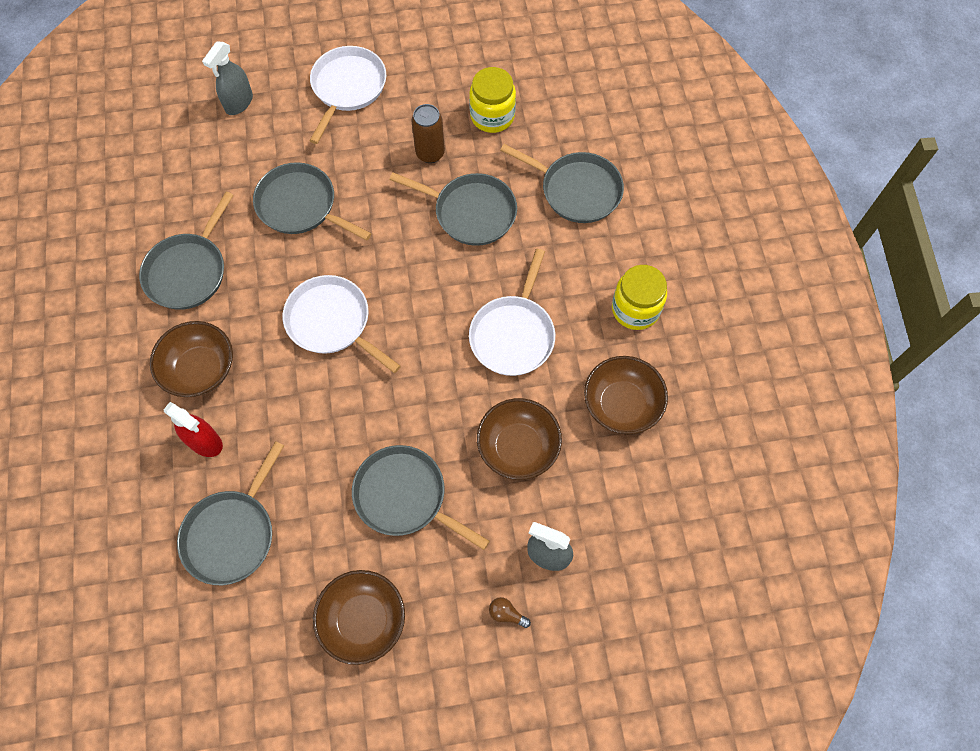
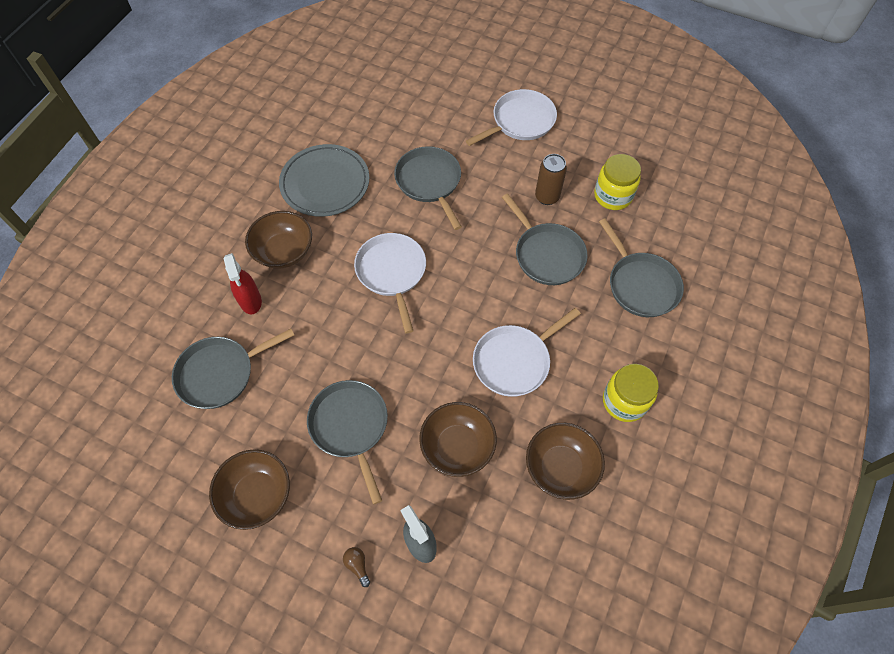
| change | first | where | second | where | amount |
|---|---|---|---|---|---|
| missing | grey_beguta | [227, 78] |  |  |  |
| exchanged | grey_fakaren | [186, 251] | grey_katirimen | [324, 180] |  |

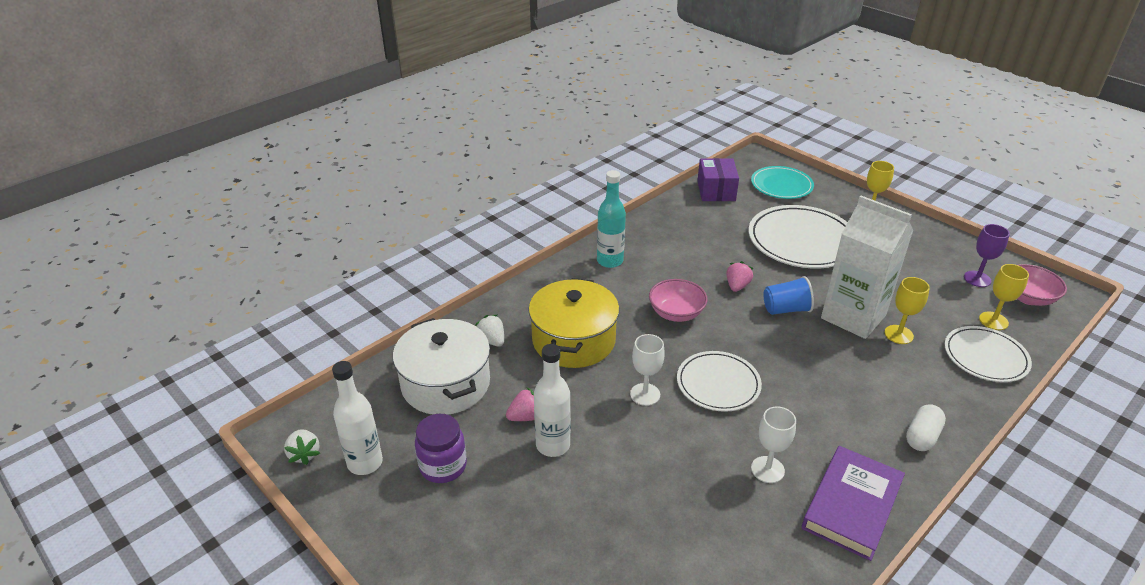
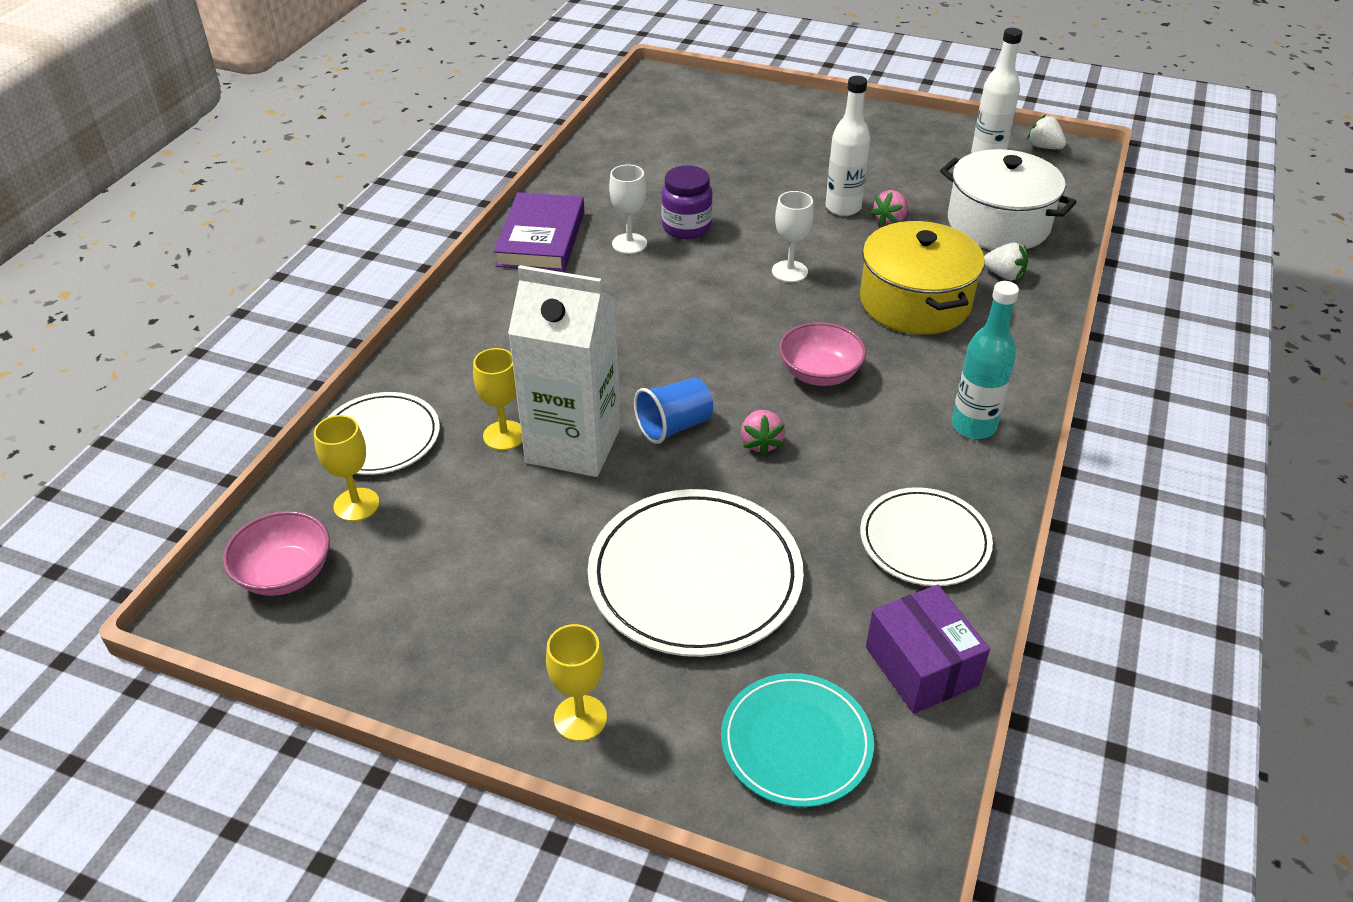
| change | first | where | second | where | amount |
|---|---|---|---|---|---|
| missing | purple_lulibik | [987, 255] |  |  |  |
| relocated | white_katirimen | [719, 381] |  | [926, 536] |  |
| missing | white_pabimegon | [926, 427] |  |  |  |
| relocated | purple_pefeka | [441, 448] |  | [687, 202] |  |

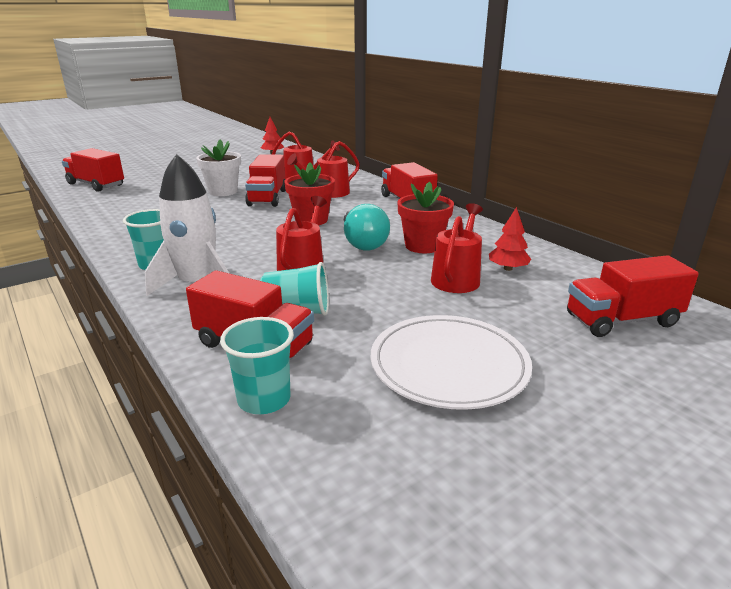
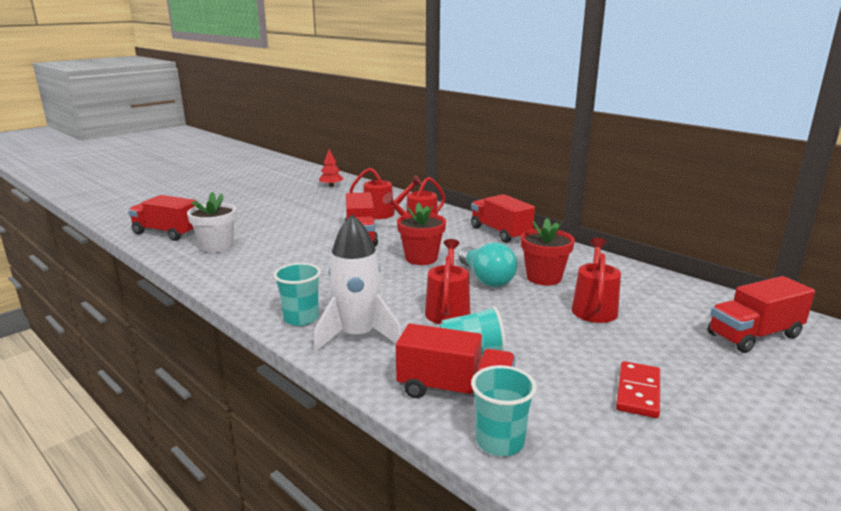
| change | first | where | second | where | amount |
|---|---|---|---|---|---|
| relocated | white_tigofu | [218, 167] |  | [211, 222] |  |
| missing | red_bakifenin | [510, 239] |  |  |  |
| exchanged | white_katirimen | [451, 362] | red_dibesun | [638, 389] |  |

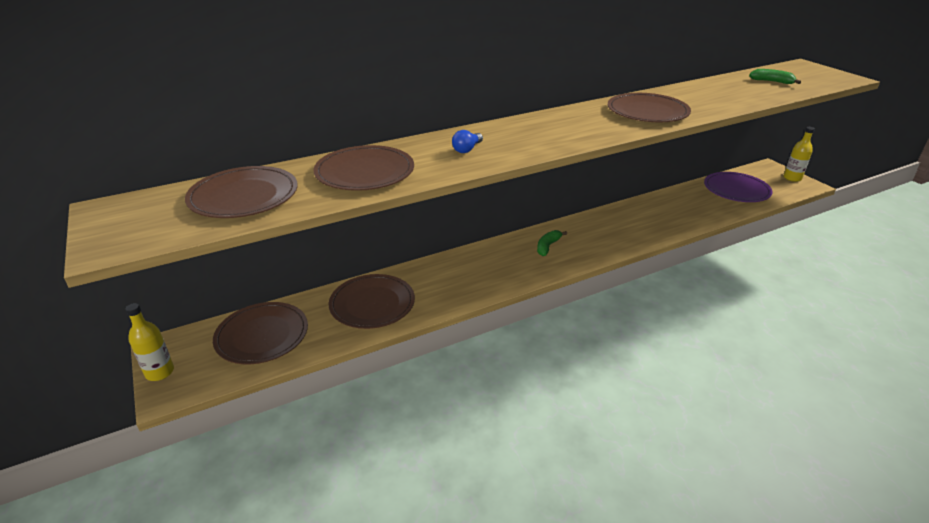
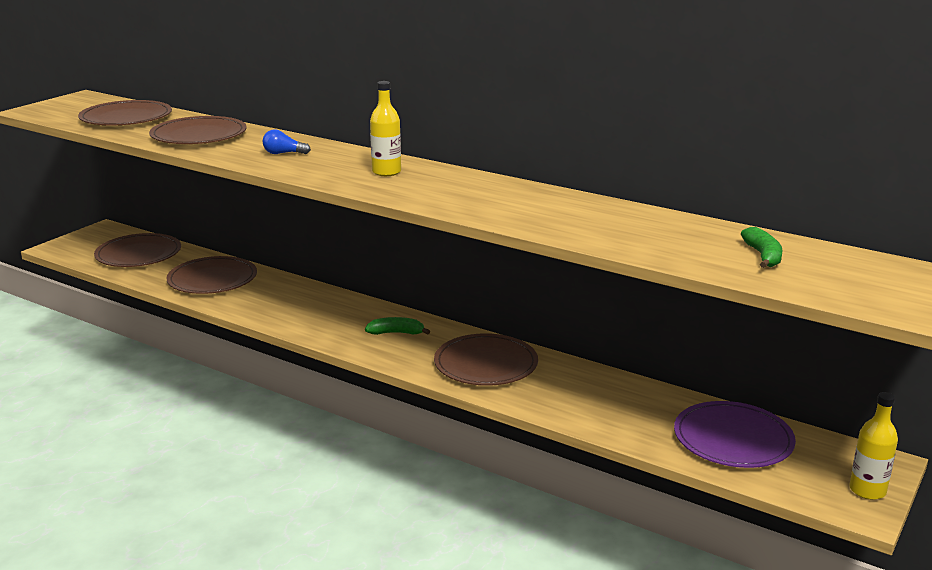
| change | first | where | second | where | amount |
|---|---|---|---|---|---|
| relocated | brown_katirimen | [649, 107] |  | [486, 359] |  |
| relocated | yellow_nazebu | [149, 342] |  | [385, 128] |  |

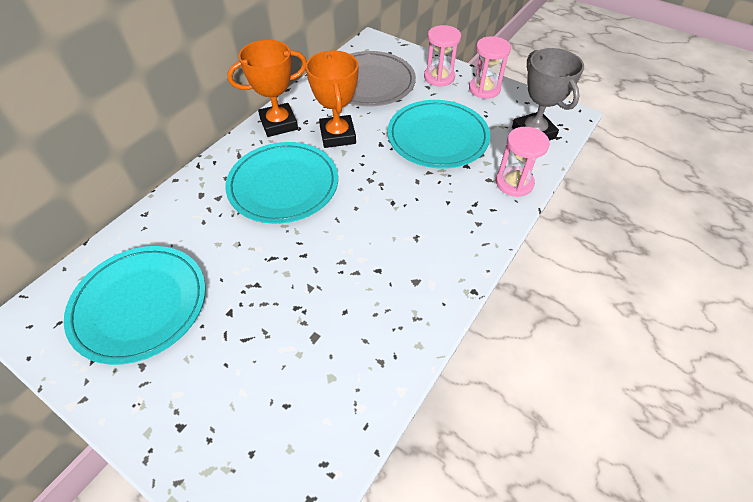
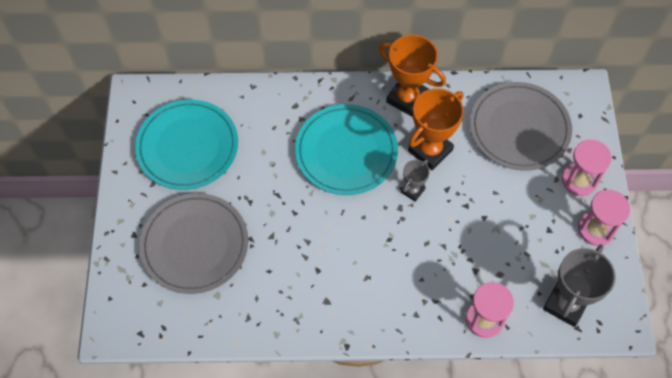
| change | first | where | second | where | amount |
|---|---|---|---|---|---|
| missing | turquoise_katirimen | [438, 134] |  |  |  |
| appeared |  |  | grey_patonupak | [415, 181] |  |
| appeared |  |  | grey_katirimen | [194, 243] |  |

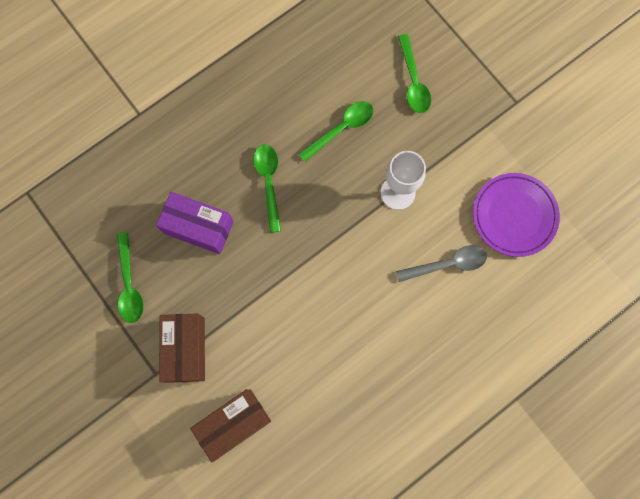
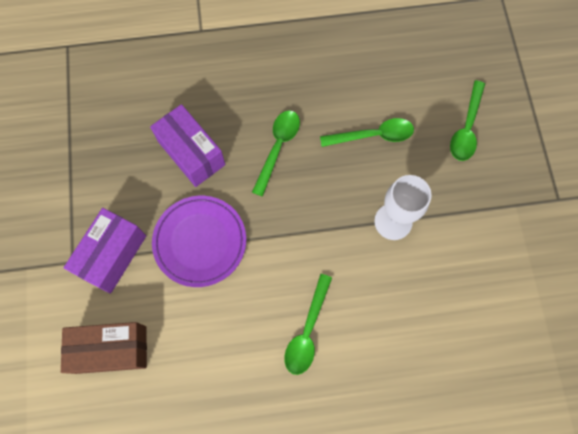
| change | first | where | second | where | amount |
|---|---|---|---|---|---|
| relocated | purple_katirimen | [516, 215] |  | [199, 241] |  |
| relocated | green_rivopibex | [130, 277] |  | [308, 324] |  |
| missing | grey_rivopibex | [441, 263] |  |  |  |
| colour | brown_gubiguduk | [182, 348] | purple_gubiguduk | [104, 251] |  |

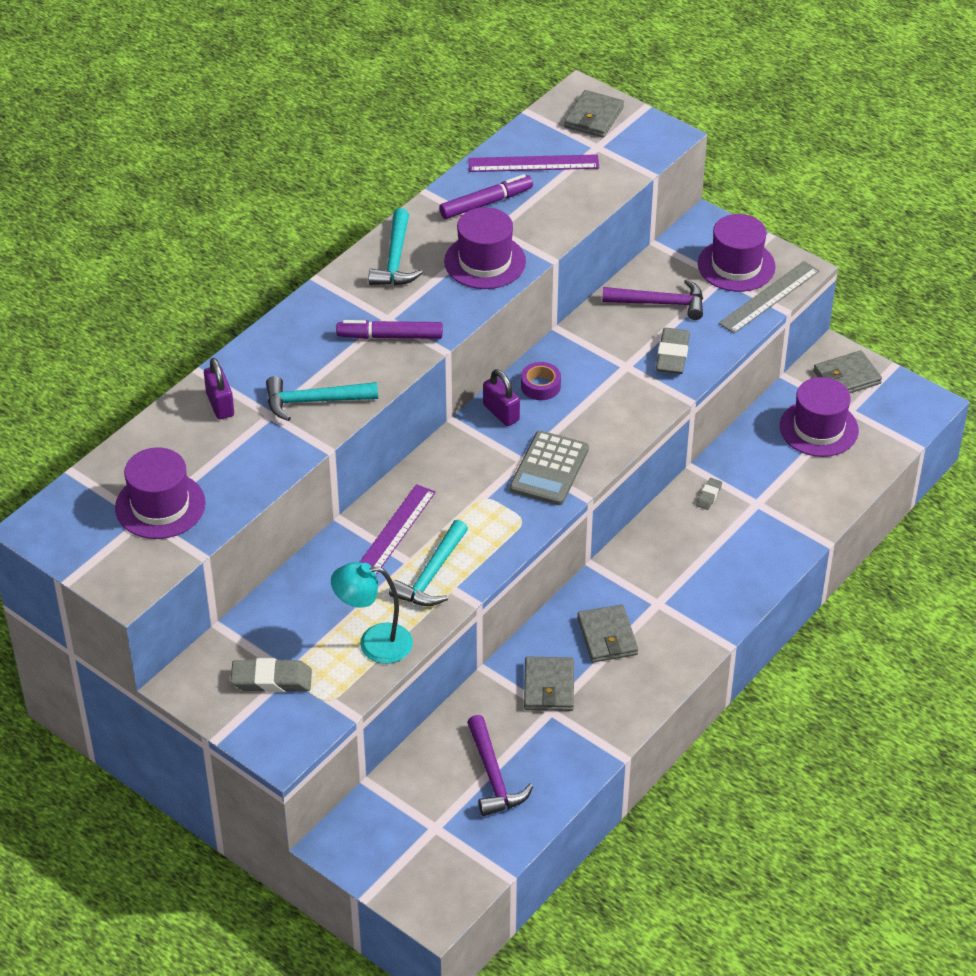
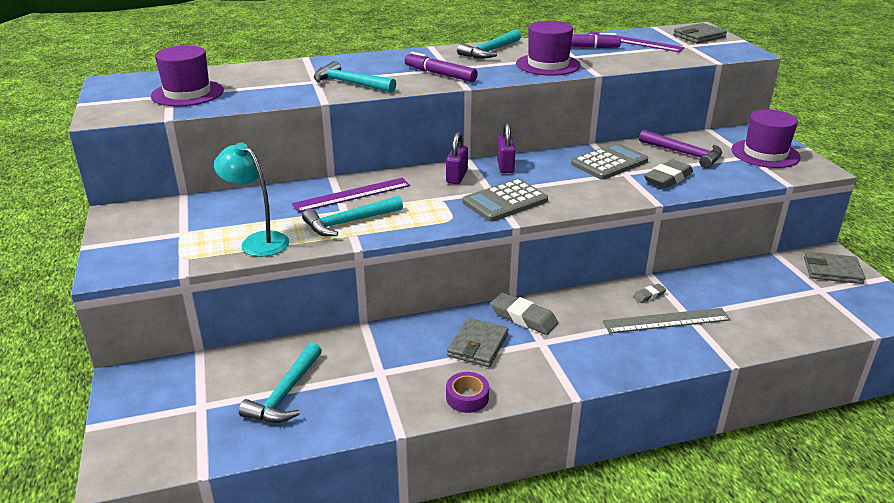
| change | first | where | second | where | amount |
|---|---|---|---|---|---|
| relocated | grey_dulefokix | [769, 297] |  | [667, 320] |  |
| relocated | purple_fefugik | [219, 388] |  | [457, 158] |  |
| relocated | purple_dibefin | [541, 381] |  | [467, 392] |  |
| missing | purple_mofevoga | [819, 417] |  |  |  |
| missing | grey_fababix | [549, 683] |  |  |  |
| relocated | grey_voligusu | [271, 675] |  | [524, 313] |  |
| colour | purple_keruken | [500, 765] | turquoise_keruken | [280, 382] |  |
| appeared |  |  | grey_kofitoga | [609, 161] |  |

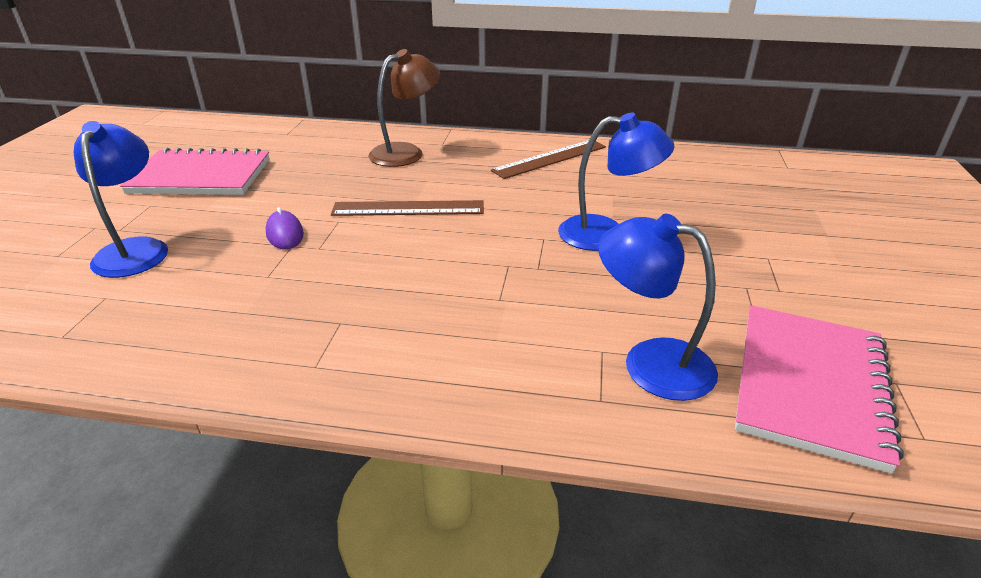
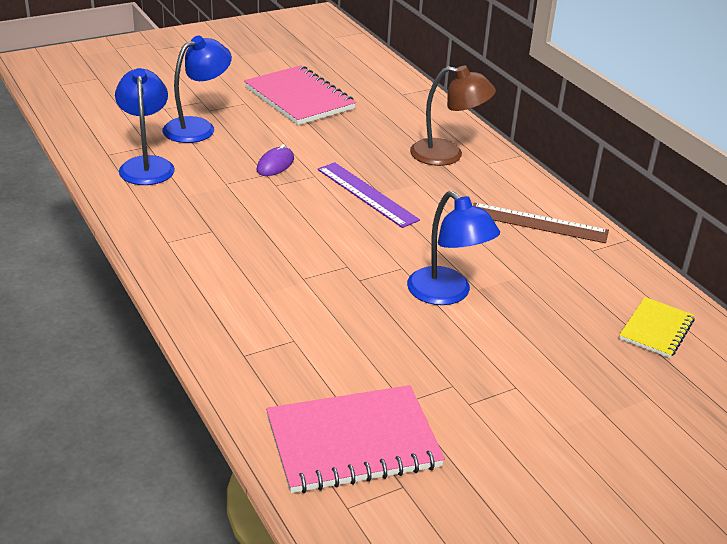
| change | first | where | second | where | amount |
|---|---|---|---|---|---|
| colour | brown_dulefokix | [407, 208] | purple_dulefokix | [368, 195] |  |
| relocated | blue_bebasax | [658, 307] |  | [145, 126] |  |
| appeared |  |  | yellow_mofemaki | [657, 327] |  |

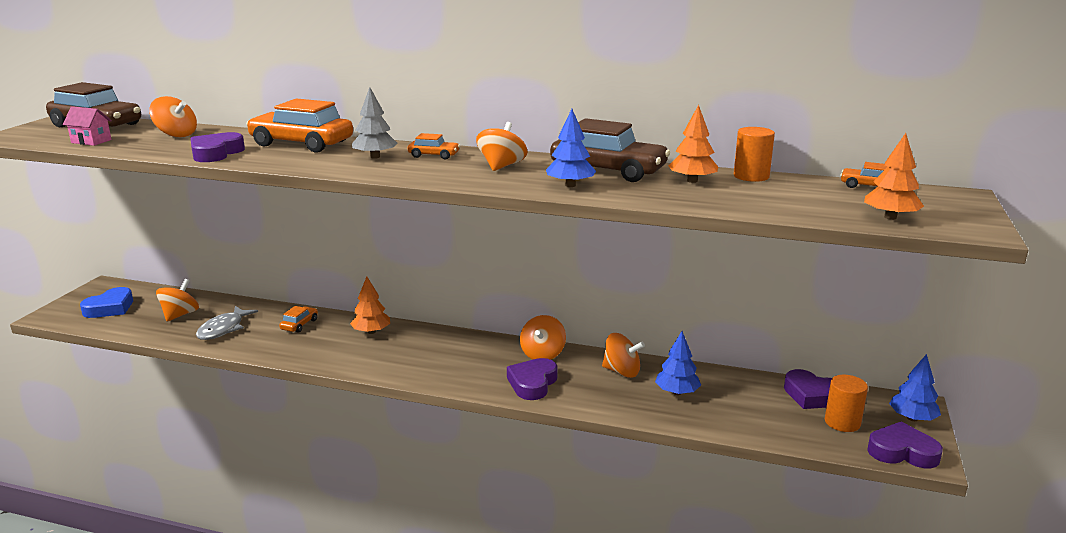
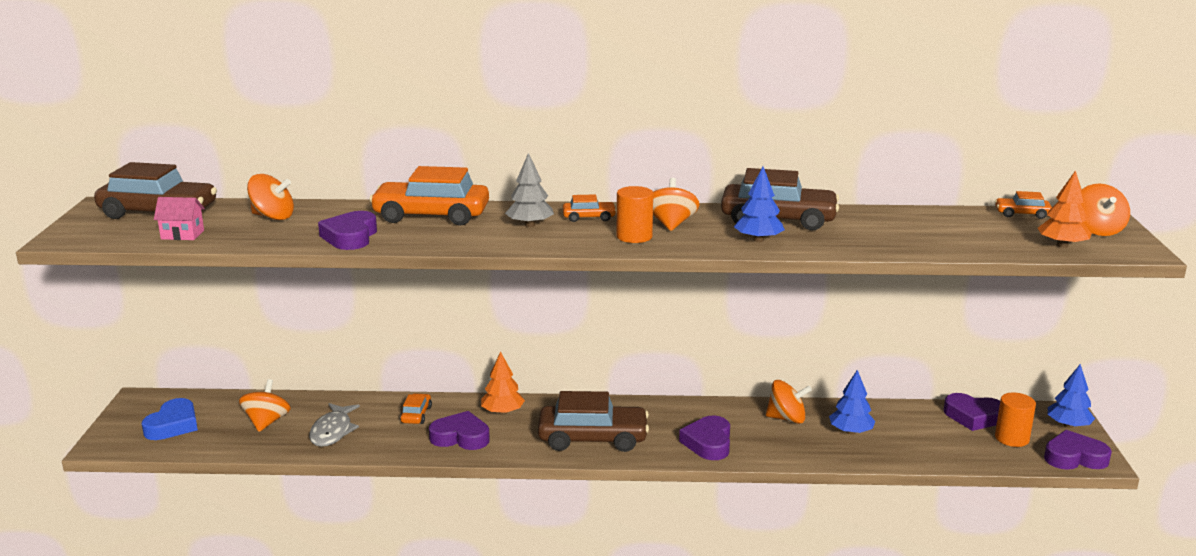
| change | first | where | second | where | amount |
|---|---|---|---|---|---|
| missing | orange_bakifenin | [693, 144] |  |  |  |
| relocated | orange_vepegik | [754, 154] |  | [635, 214] |  |
| relocated | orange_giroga | [543, 337] |  | [1105, 209] |  |
| appeared |  |  | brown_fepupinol | [593, 421] |  |
| appeared |  |  | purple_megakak | [459, 430] |  |

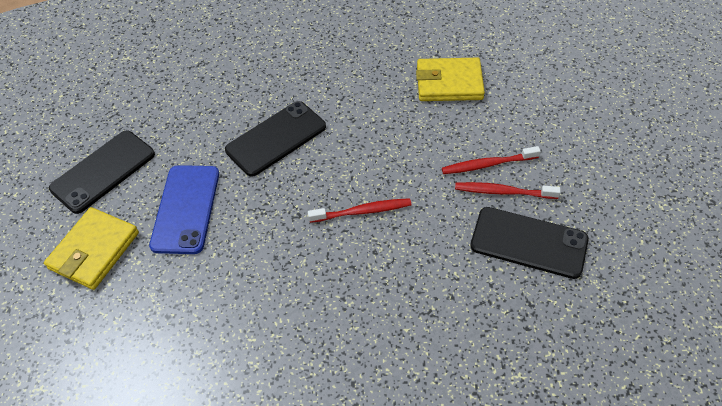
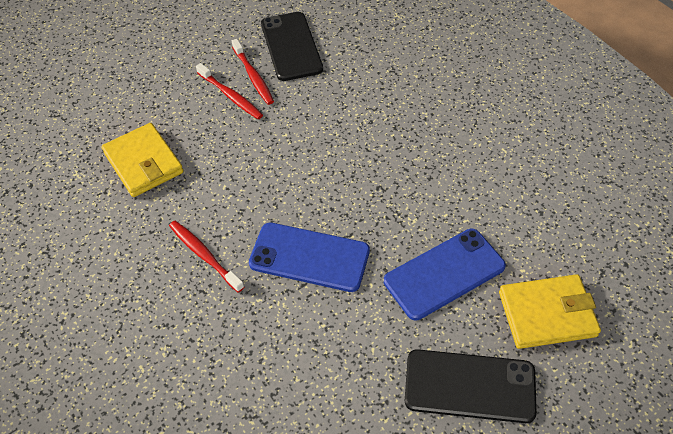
| change | first | where | second | where | amount |
|---|---|---|---|---|---|
| colour | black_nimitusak | [275, 139] | blue_nimitusak | [309, 257] |  |
| relocated | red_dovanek | [359, 210] |  | [206, 257] |  |

